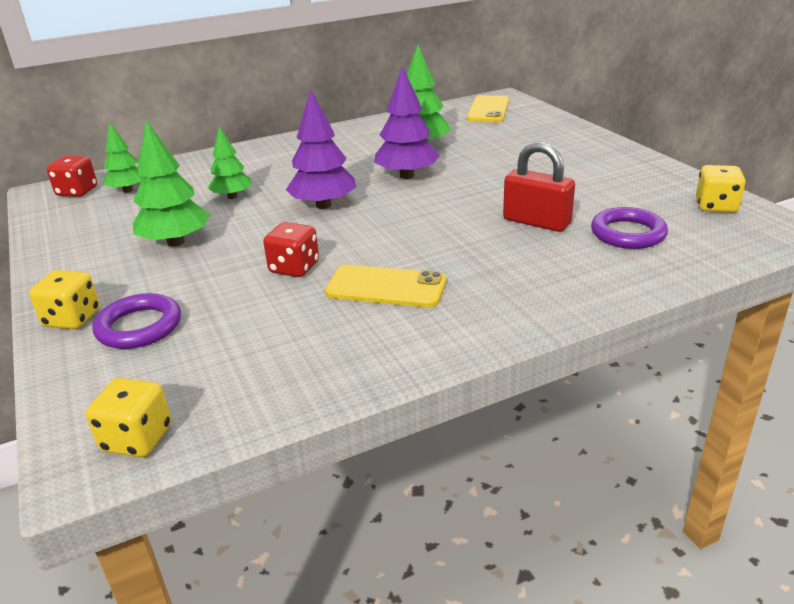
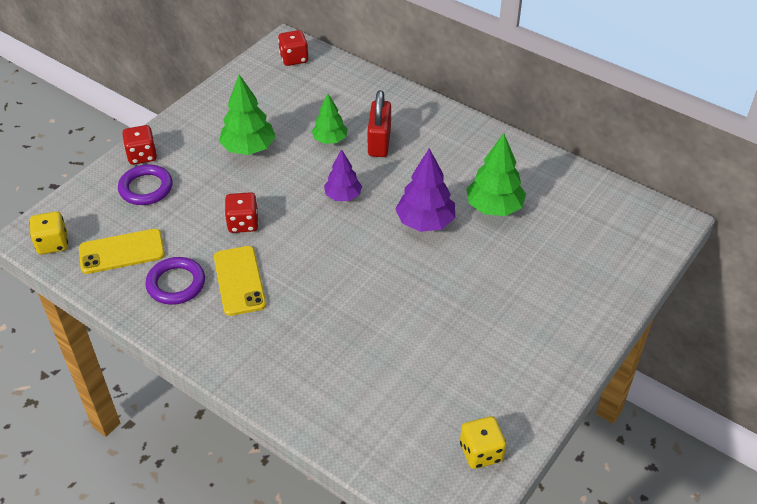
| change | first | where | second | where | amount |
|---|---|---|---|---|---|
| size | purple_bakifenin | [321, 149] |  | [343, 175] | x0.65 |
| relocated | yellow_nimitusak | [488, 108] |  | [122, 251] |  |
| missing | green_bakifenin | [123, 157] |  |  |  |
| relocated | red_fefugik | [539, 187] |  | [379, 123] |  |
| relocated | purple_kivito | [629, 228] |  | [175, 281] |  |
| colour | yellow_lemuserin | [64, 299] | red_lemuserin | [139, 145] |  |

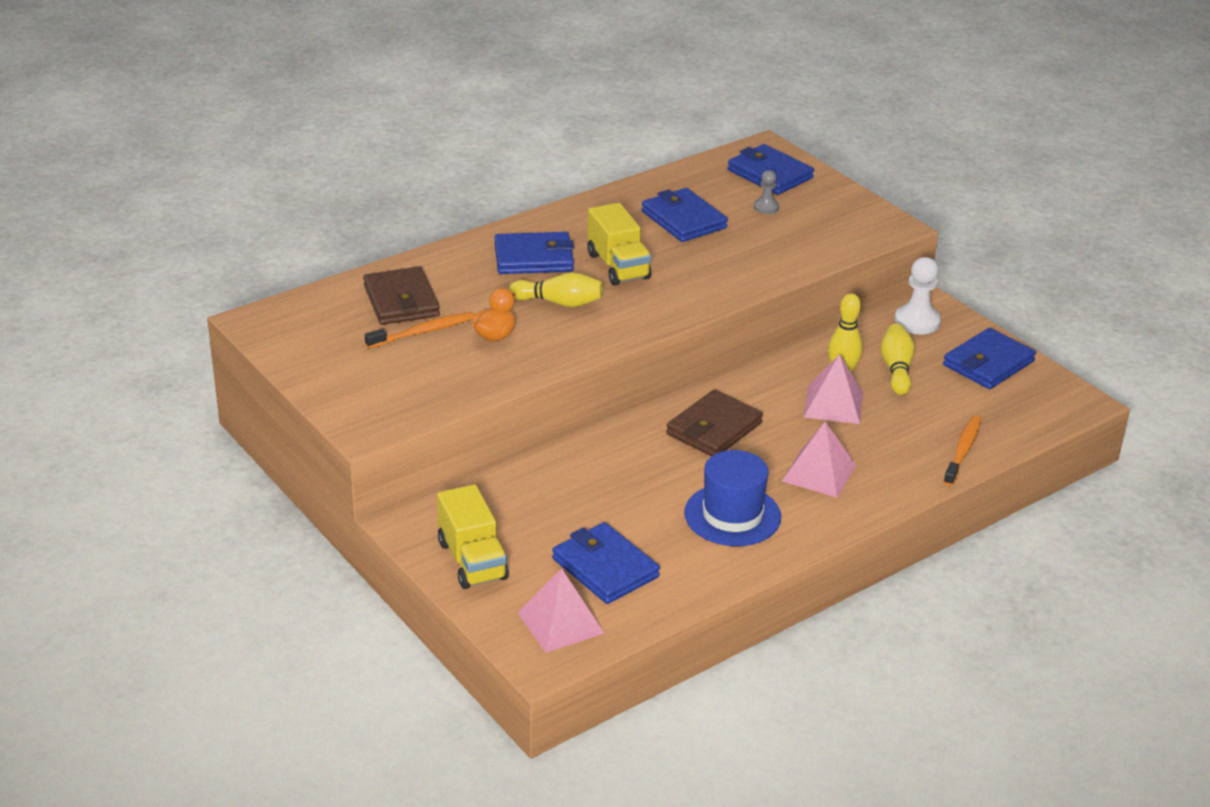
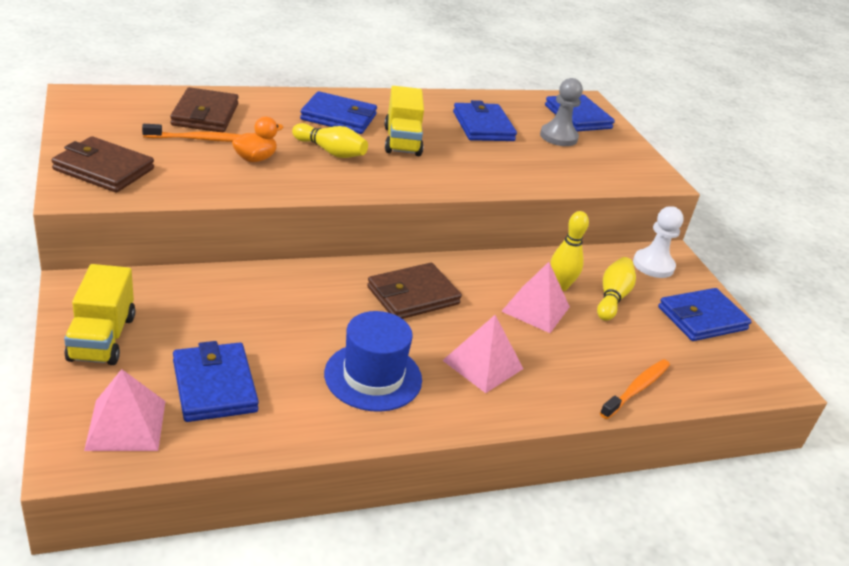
| change | first | where | second | where | amount |
|---|---|---|---|---|---|
| size | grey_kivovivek | [766, 192] |  | [561, 112] | x1.73 |
| appeared |  |  | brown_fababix | [102, 164] |  |

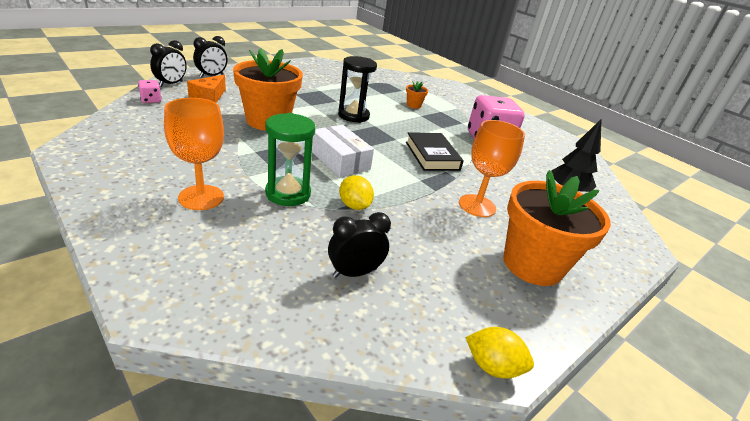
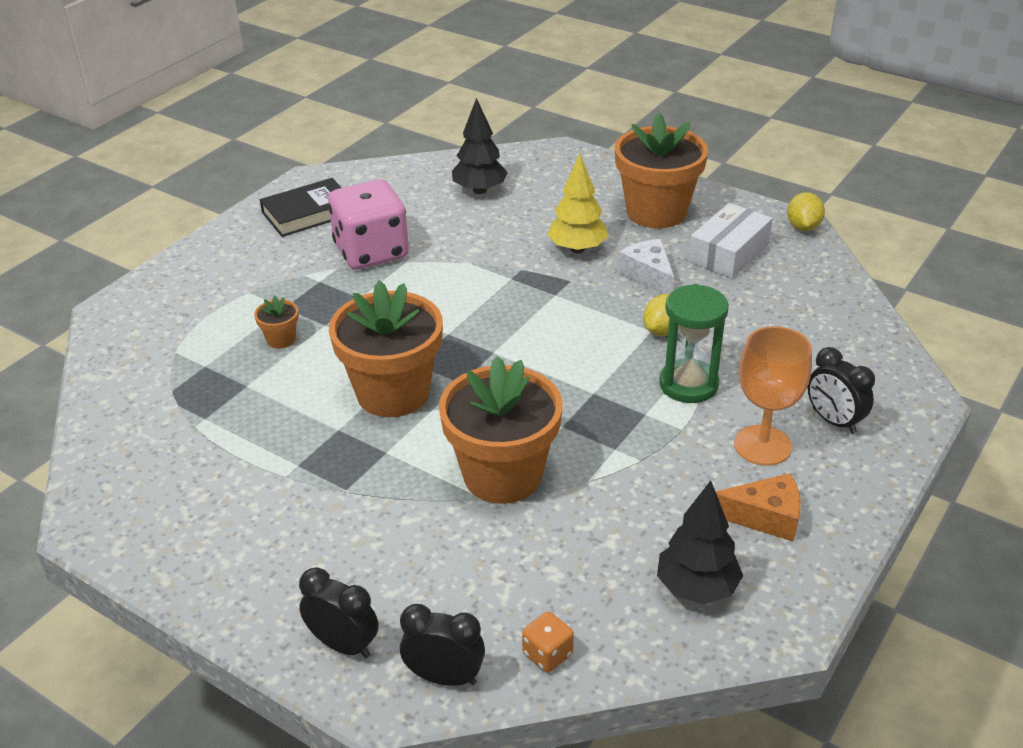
| change | first | where | second | where | amount |
|---|---|---|---|---|---|
| exchanged | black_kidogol | [357, 89] | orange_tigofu | [386, 349] |  |
| relocated | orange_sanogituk | [206, 89] |  | [758, 507] |  |
| colour | pink_lemuserin | [150, 91] | orange_lemuserin | [548, 642] |  |
| exchanged | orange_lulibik | [492, 168] | yellow_bakifenin | [577, 203] |  |
| relocated | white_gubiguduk | [343, 151] |  | [731, 241] |  |
| relocated | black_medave | [435, 151] |  | [301, 207] |  |
| relocated | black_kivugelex | [359, 245] |  | [841, 390] |  |
| appeared |  |  | white_sanogituk | [646, 266] |  |
| appeared |  |  | black_bakifenin | [700, 542] |  |

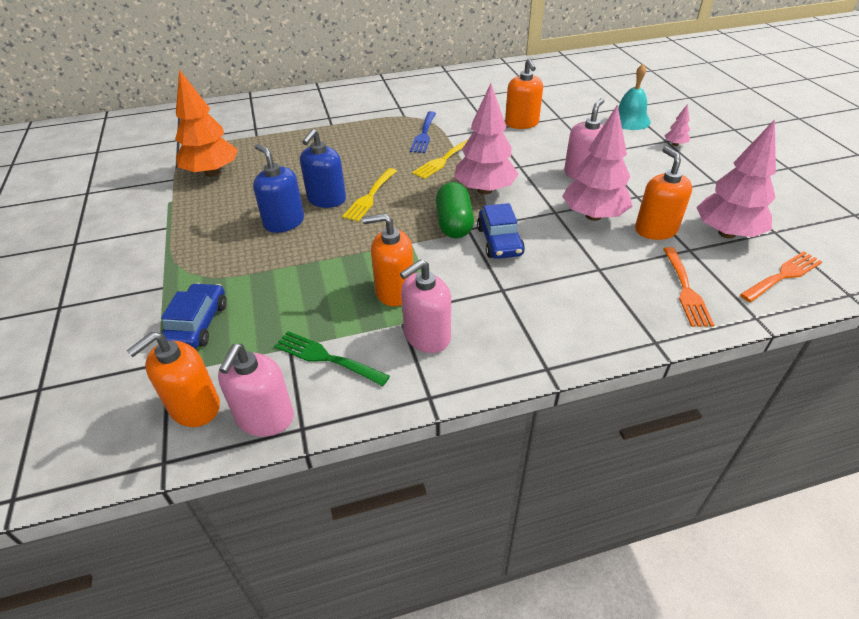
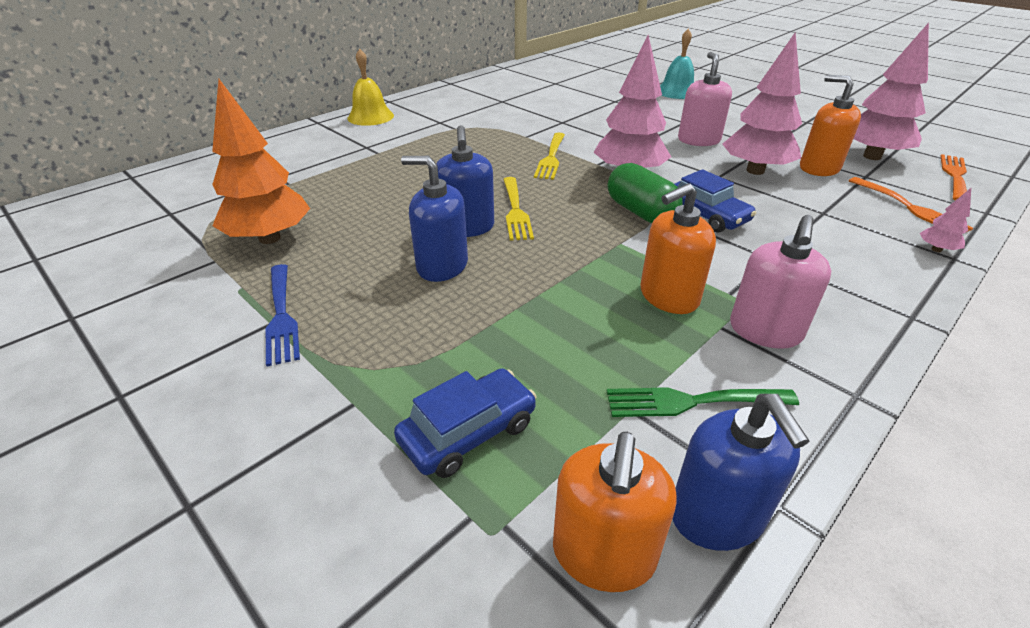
| change | first | where | second | where | amount |
|---|---|---|---|---|---|
| missing | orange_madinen | [524, 93] |  |  |  |
| relocated | pink_bakifenin | [677, 125] |  | [945, 220] |  |
| relocated | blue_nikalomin | [423, 132] |  | [282, 315] |  |
| spun | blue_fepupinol | [194, 316] |  | [465, 423] | 75 degrees clockwise |
| colour | pink_madinen | [256, 390] | blue_madinen | [741, 472] |  |
| appeared |  |  | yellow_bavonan | [370, 87] |  |

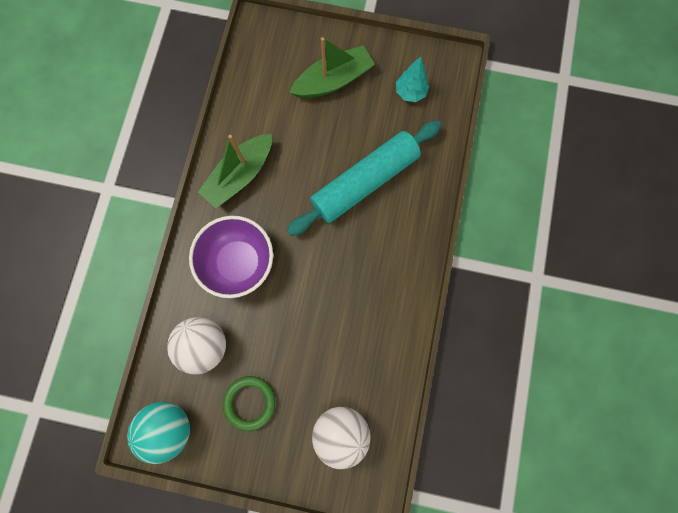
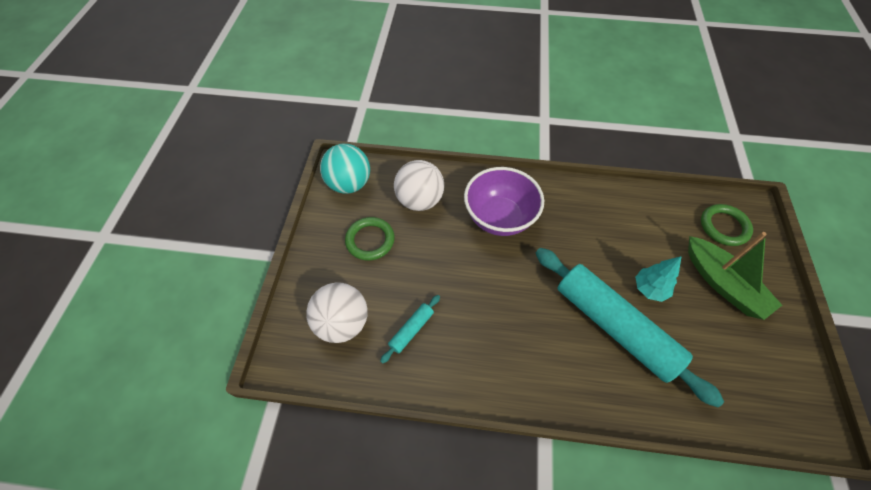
| change | first | where | second | where | amount |
|---|---|---|---|---|---|
| relocated | turquoise_bakifenin | [412, 79] |  | [658, 279] |  |
| missing | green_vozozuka | [235, 171] |  |  |  |
| appeared |  |  | green_kivito | [727, 225] |  |
| appeared |  |  | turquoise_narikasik | [410, 329] |  |

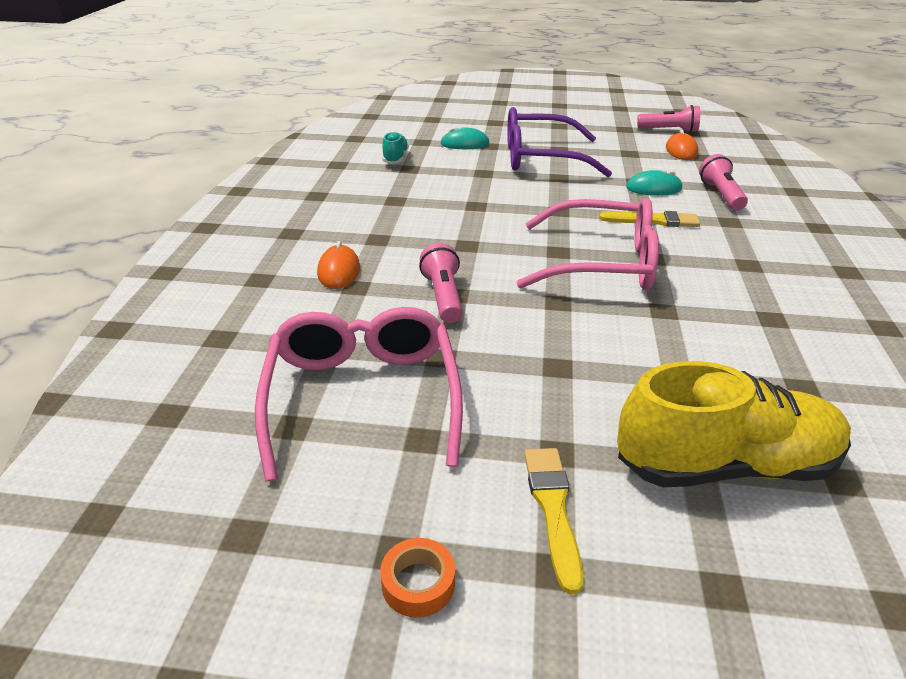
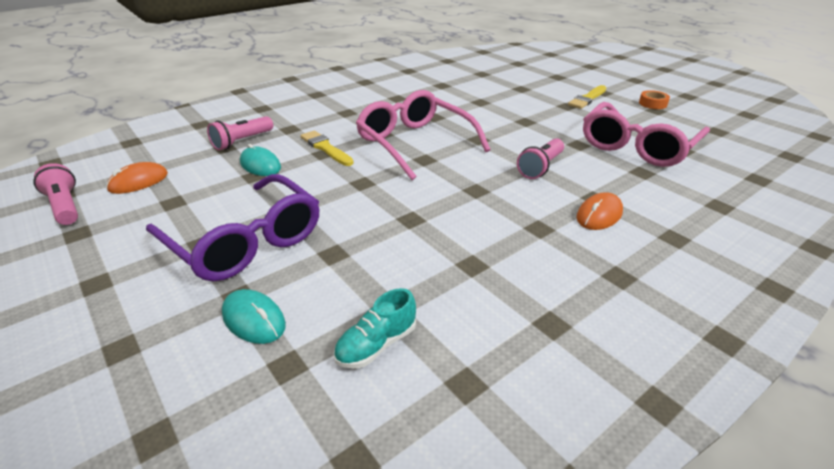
| change | first | where | second | where | amount |
|---|---|---|---|---|---|
| missing | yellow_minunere | [734, 424] |  |  |  |

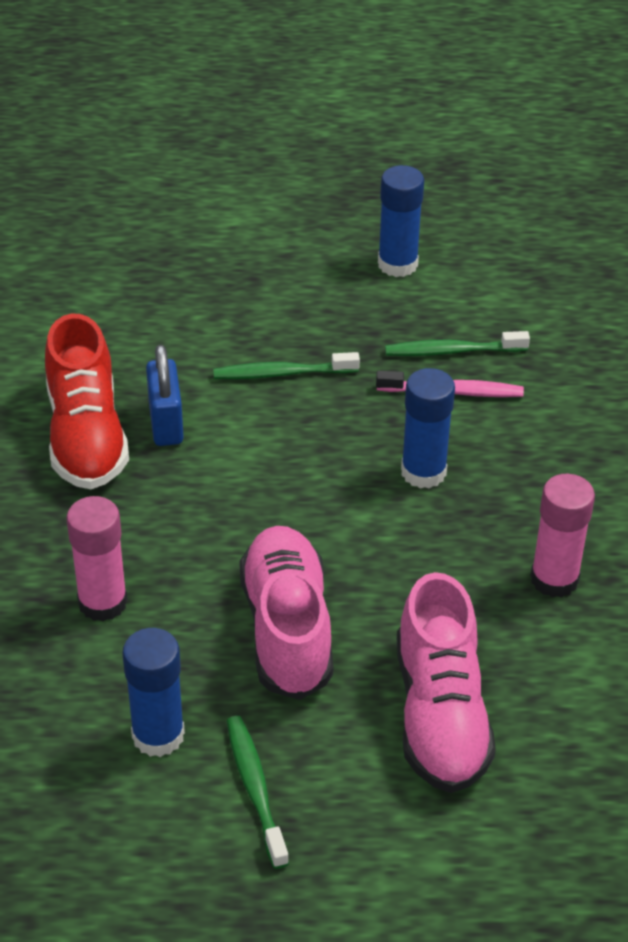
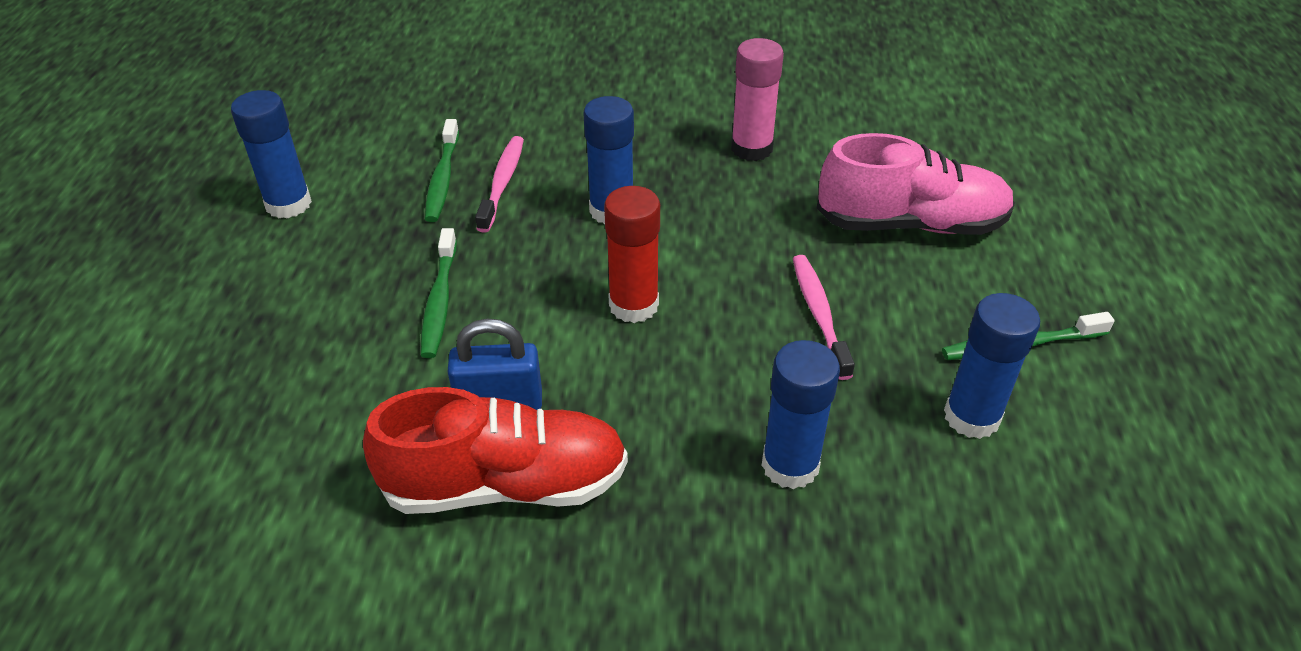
| change | first | where | second | where | amount |
|---|---|---|---|---|---|
| colour | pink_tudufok | [97, 559] | blue_tudufok | [801, 414] |  |
| exchanged | pink_minunere | [286, 613] | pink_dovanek | [824, 317] |  |
| appeared |  |  | red_tudufok | [632, 254] |  |

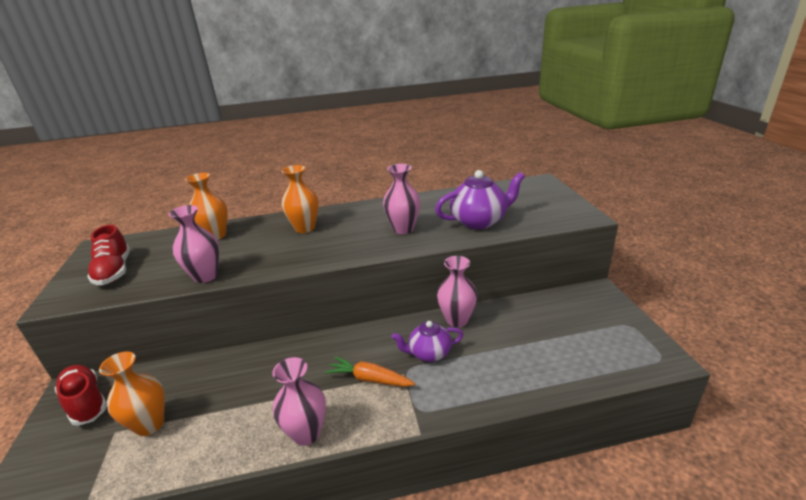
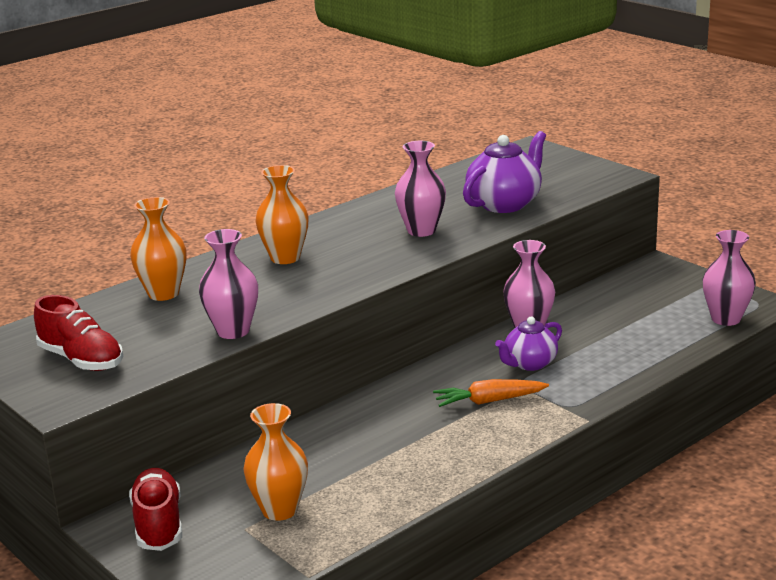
| change | first | where | second | where | amount |
|---|---|---|---|---|---|
| relocated | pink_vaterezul | [299, 401] |  | [729, 278] |  |
| spun | red_minunere | [81, 395] |  | [155, 509] | 60 degrees clockwise |

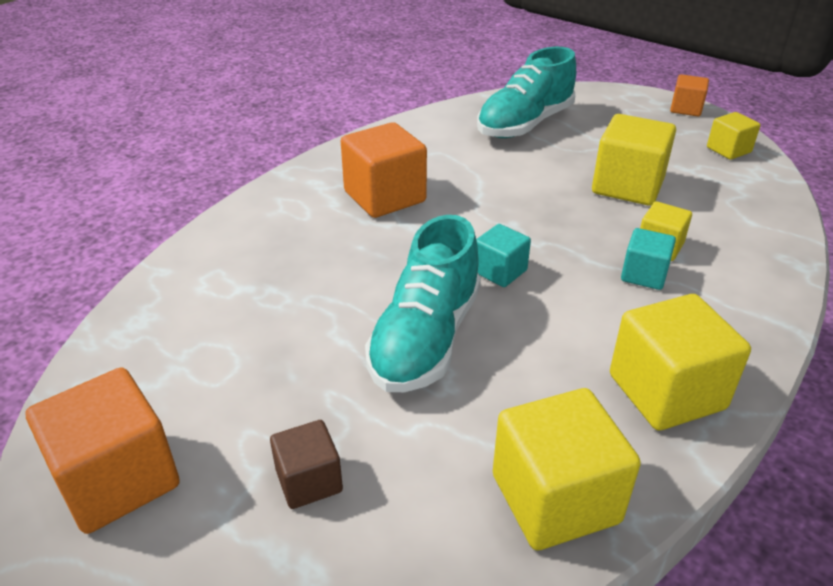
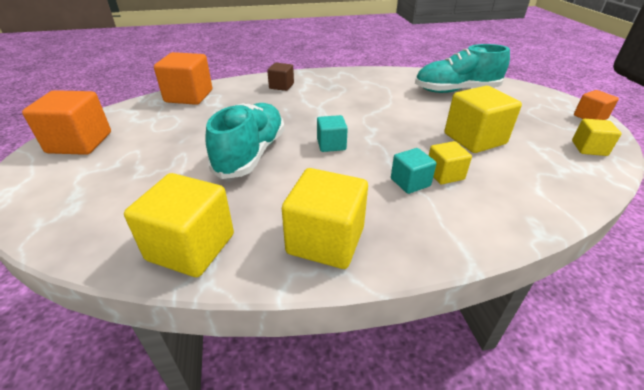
| change | first | where | second | where | amount |
|---|---|---|---|---|---|
| relocated | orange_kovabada | [384, 170] |  | [183, 78] |  |
| spun | turquoise_minunere | [423, 303] |  | [245, 141] | 135 degrees clockwise |
| relocated | brown_kovabada | [306, 464] |  | [280, 77] |  |

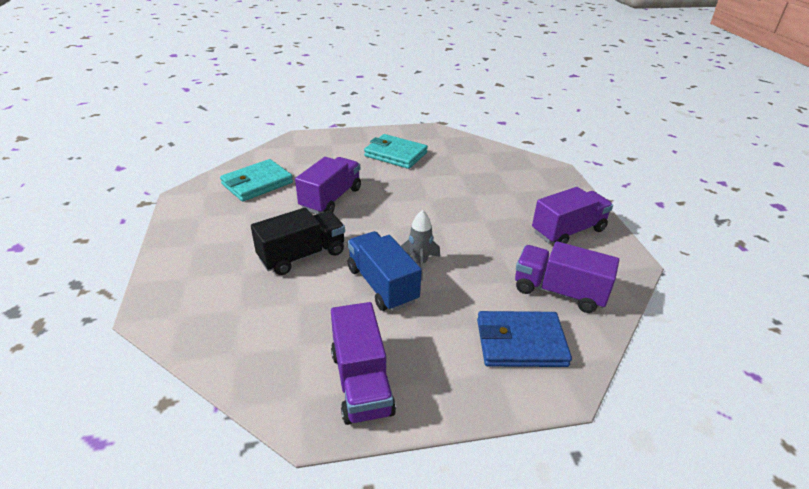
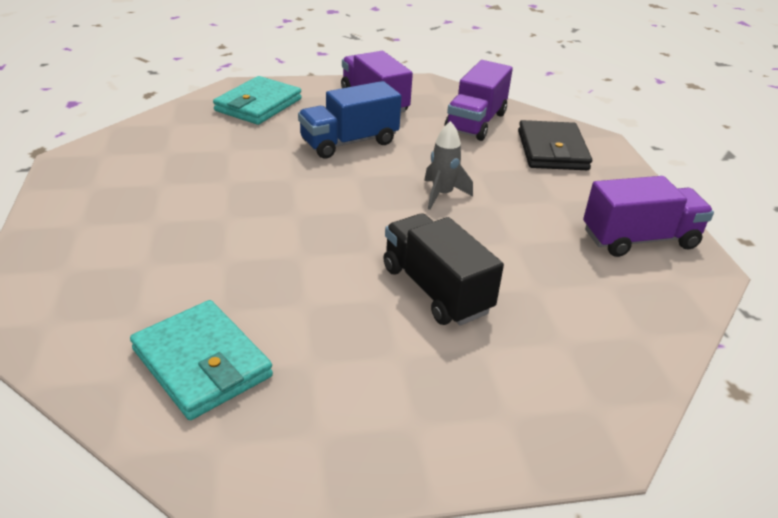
| change | first | where | second | where | amount |
|---|---|---|---|---|---|
| relocated | turquoise_fababix | [396, 151] |  | [257, 100] |  |
| missing | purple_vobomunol | [328, 185] |  |  |  |
| relocated | blue_vobomunol | [384, 271] |  | [350, 119] |  |
| colour | blue_fababix | [524, 339] | black_fababix | [555, 145] |  |

